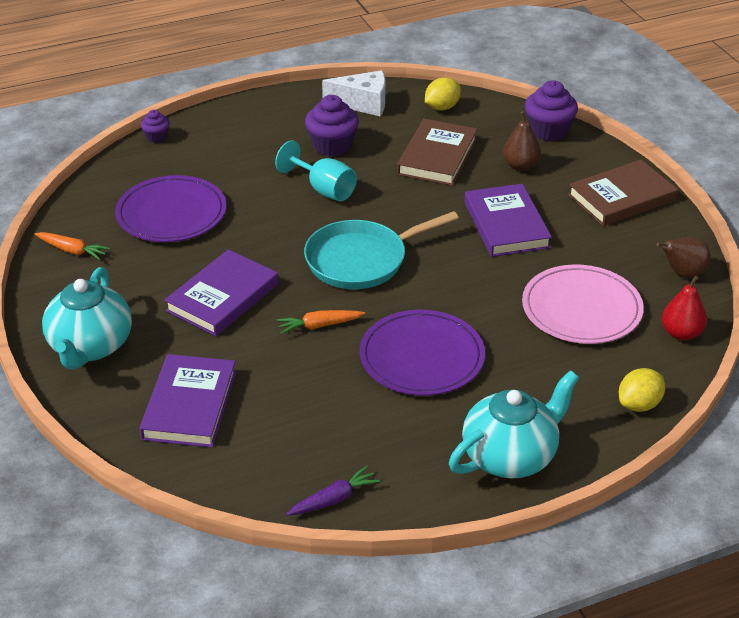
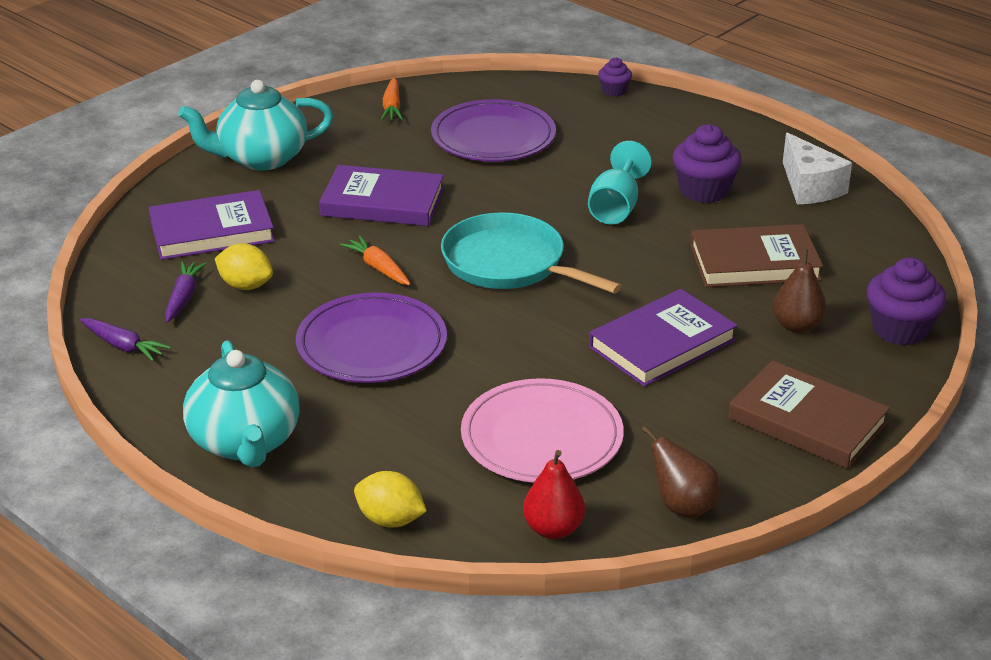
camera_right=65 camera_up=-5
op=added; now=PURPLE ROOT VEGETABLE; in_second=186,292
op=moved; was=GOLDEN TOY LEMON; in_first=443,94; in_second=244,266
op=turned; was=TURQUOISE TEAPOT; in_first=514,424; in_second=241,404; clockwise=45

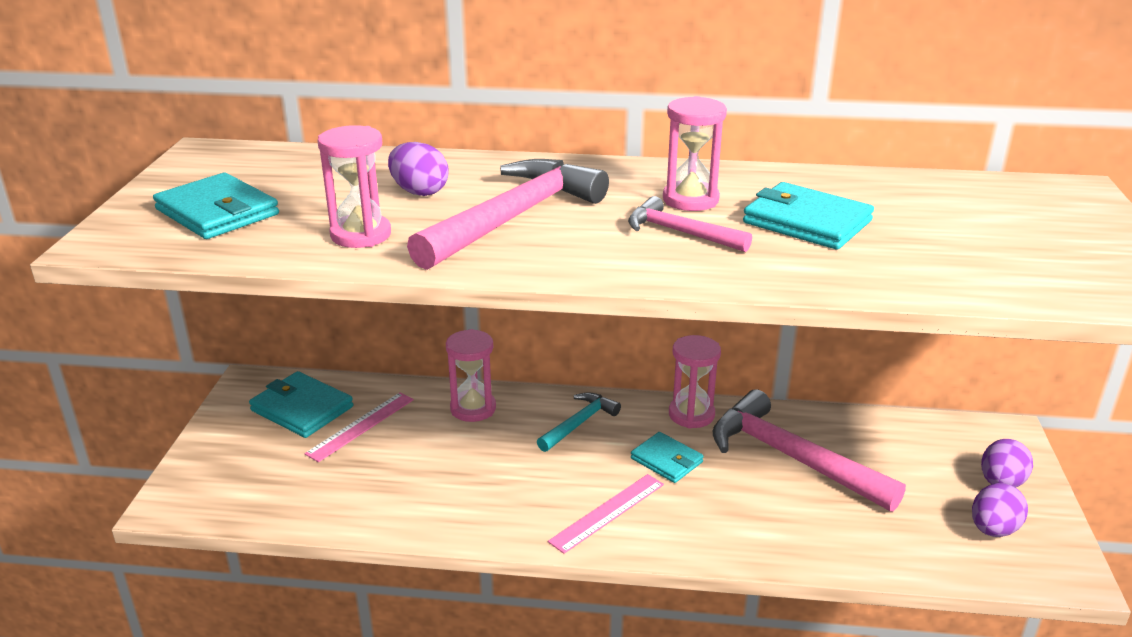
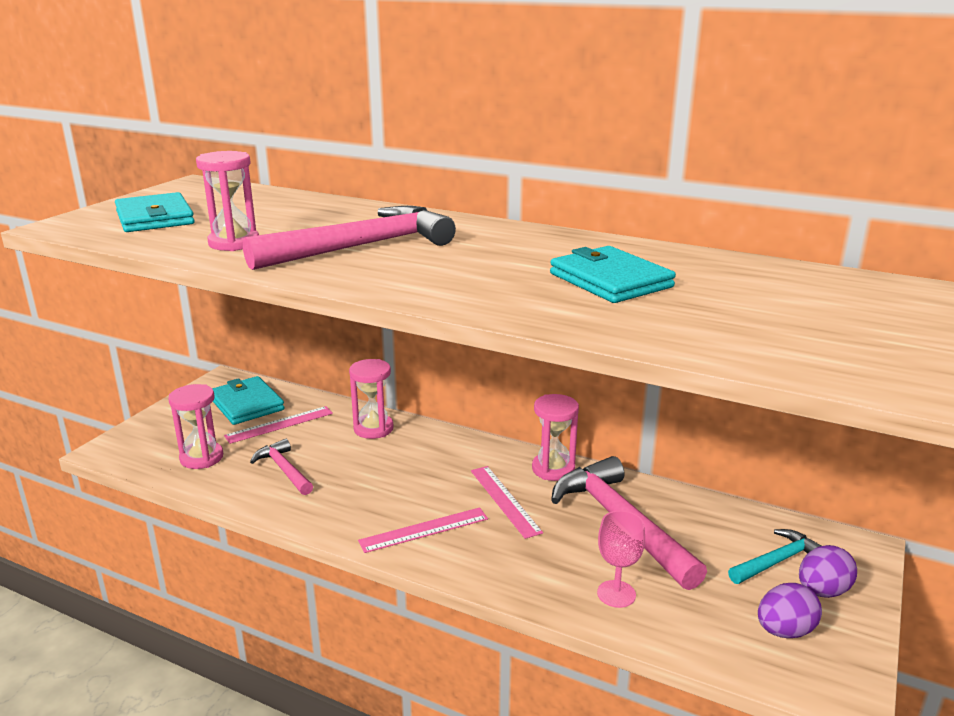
camera_right=20 camera_up=-5
op=removed; was=PURPLE EGG SHAPE; in_first=418,169
op=added; now=ROSY CHALICE; in_second=621,559
op=moved; was=TURQUOISE HAMMER; in_first=579,422; in_second=775,556
op=moved; was=ROSY HAMMER; in_first=690,224; in_second=281,467
op=moved; was=ROSY HOURGLASS; in_first=695,153; in_second=195,426
op=replaced; was=TURQUOISE CARD WALLET; now=ROSY RULER; in_first=667,457; in_second=507,502

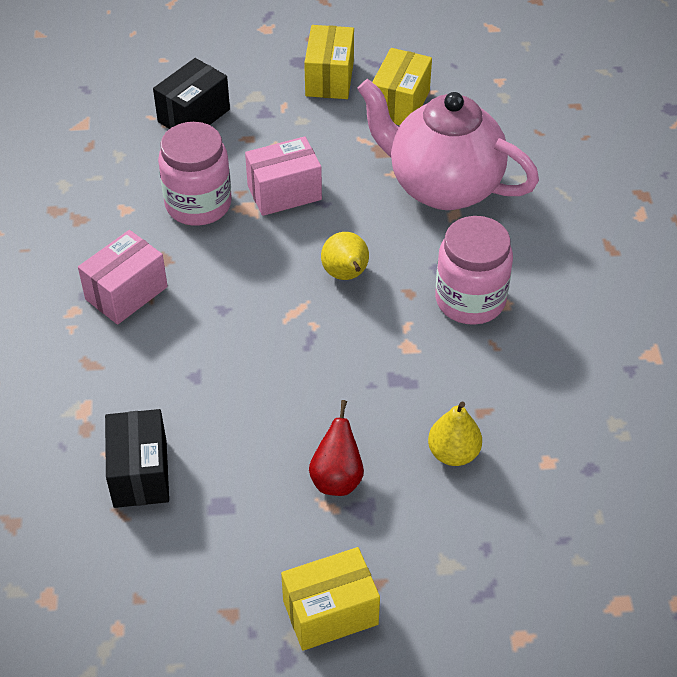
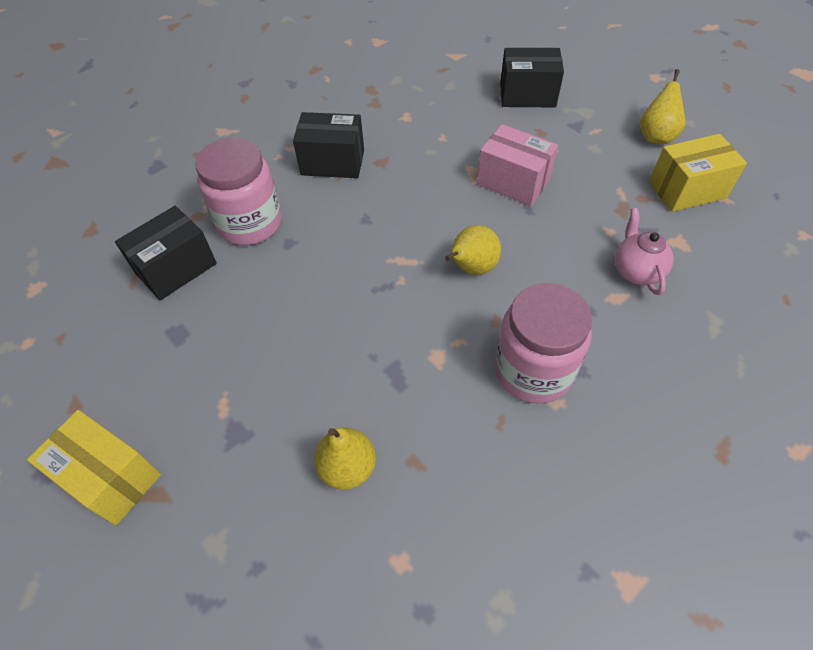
camera_right=55 camera_up=5
op=removed; was=CRIMSON TOY PEAR; in_first=336,448
op=moved; was=ROSY PRESERVE JAR; in_first=195,174; in_second=238,191
op=replaced; was=GOLDEN BOX; now=GOLDEN TOY PEAR; in_first=329,62; in_second=662,106
op=recoloured; was=ROSY BOX; now=BLACK BOX; in_first=123,277; in_second=328,145
op=resized; was=ROSY TEAPOT; in_first=448,144; in_second=644,251; ratio=0.44

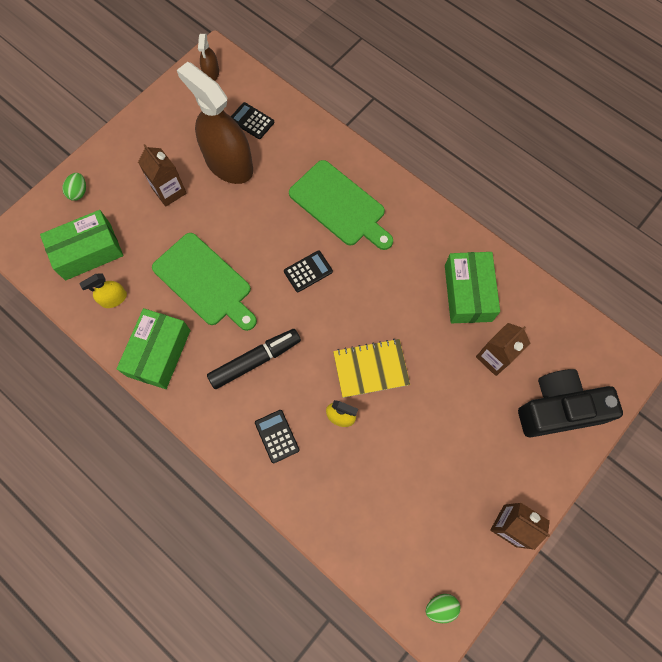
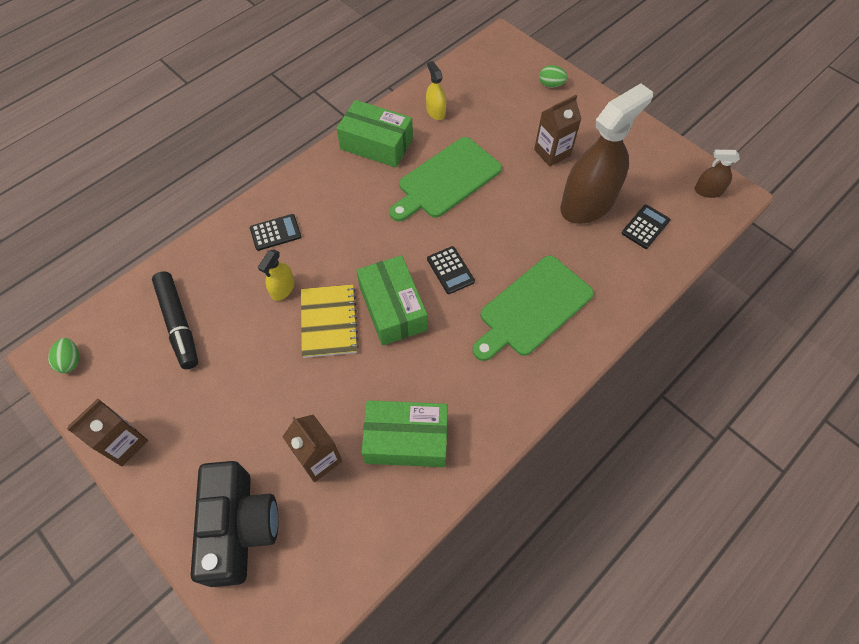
camera_right=95 camera_up=-10
op=moved; was=EMERALD BOX; in_first=81,245; in_second=392,300
op=moved; was=BLACK MARKER PEN; in_first=254,359; in_second=175,320

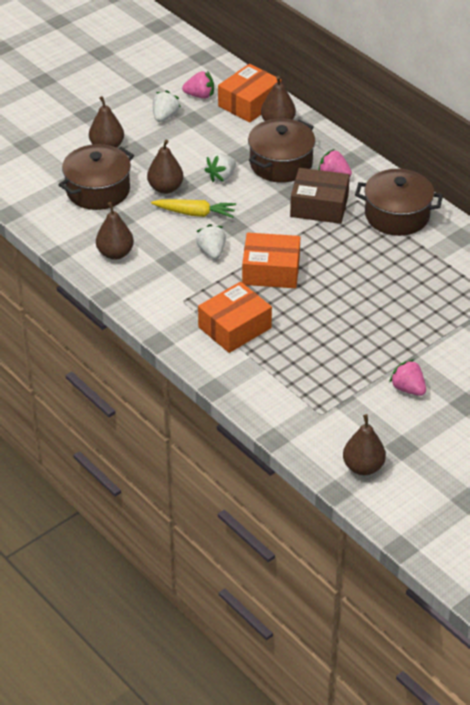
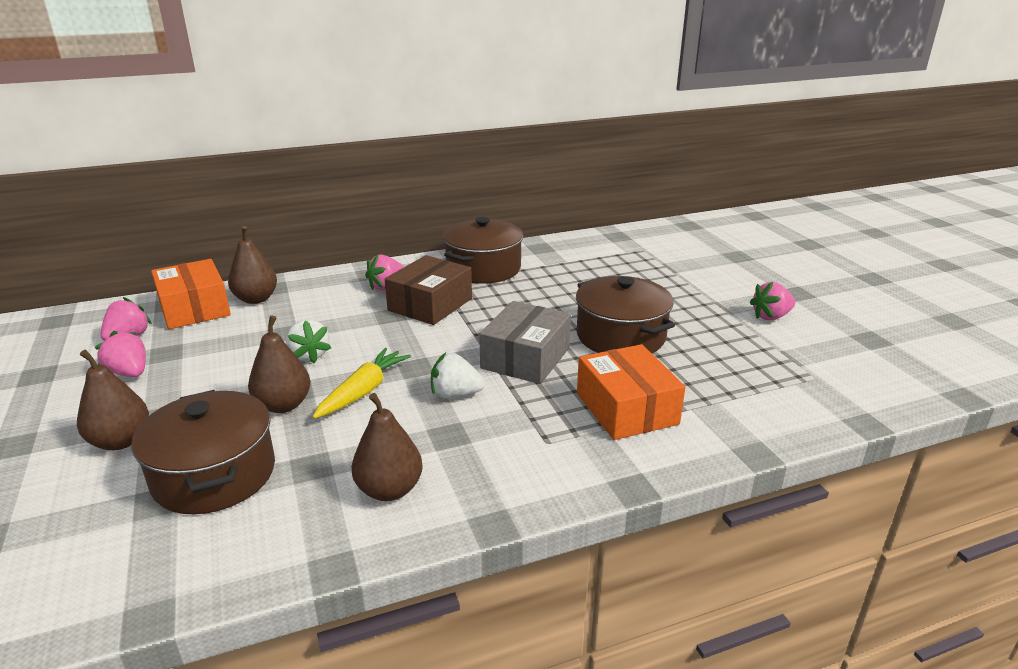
camera_right=-70 camera_up=-15
op=removed; was=RUSSET TOY PEAR; in_first=364,444
op=moved; was=RUSSET COOKING POT; in_first=281,150; in_second=625,314
op=recoloured; was=PURE WHITE TOY STRAWBERRY; now=ROSY TOY STRAWBERRY; in_first=167,106; in_second=120,354
op=recoloured; was=ORANGE BOX; now=ASH-GREY BOX; in_first=271,260; in_second=525,342

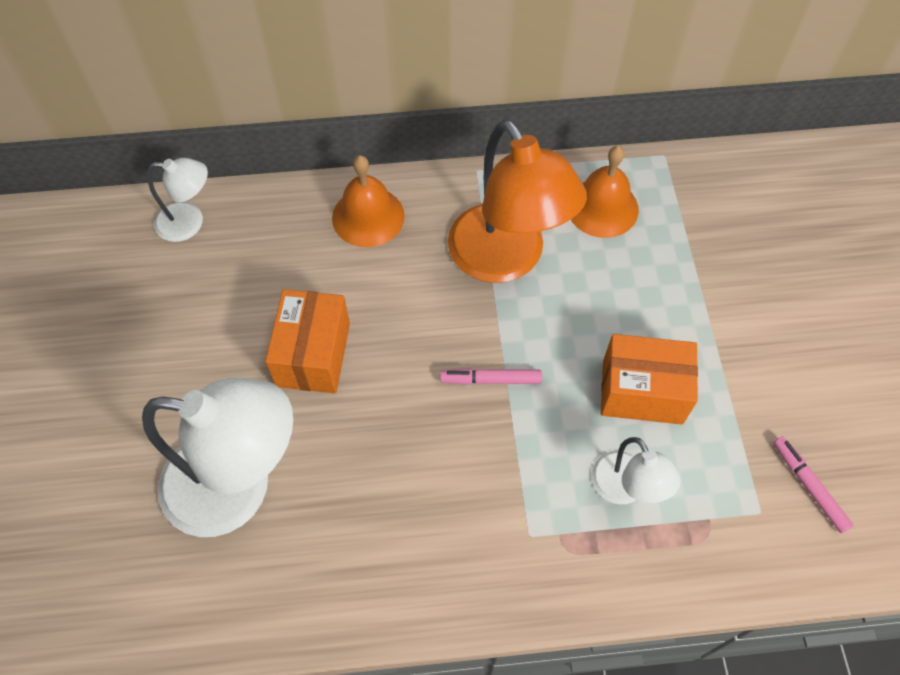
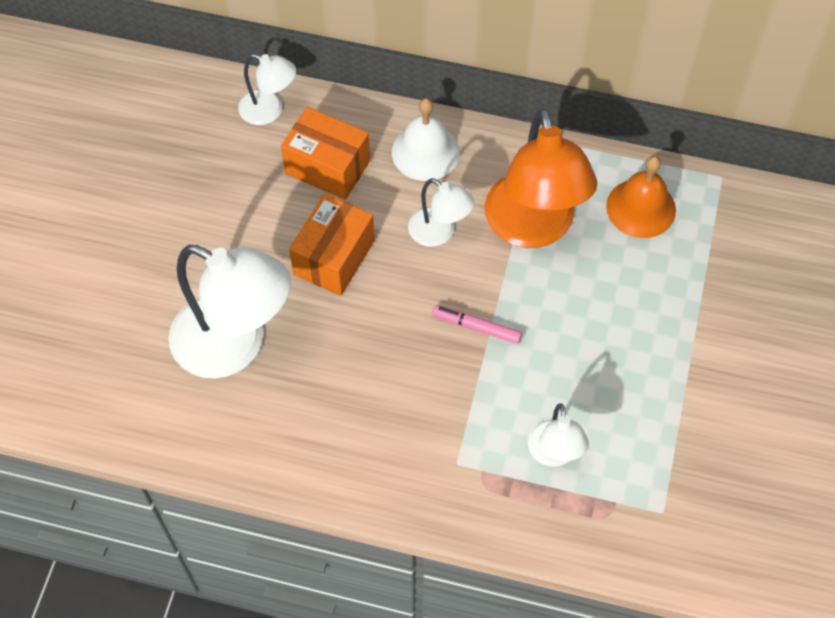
camera_right=20 camera_up=0
op=removed; was=ROSY MARKER PEN; in_first=814,485
op=added; now=PURE WHITE READING LAMP; in_second=441,212
op=moved; was=ORANGE BOX; in_first=649,379; in_second=325,153
op=recoloured; was=ORANGE HAND BELL; now=PURE WHITE HAND BELL; in_first=368,201; in_second=425,139

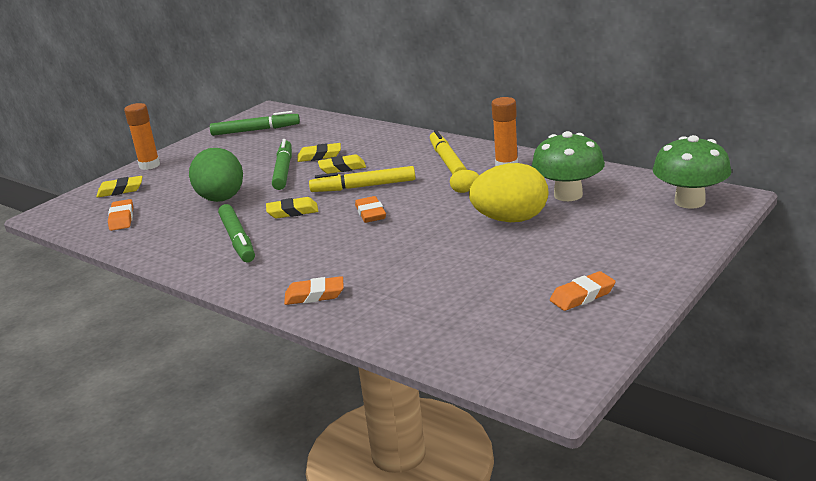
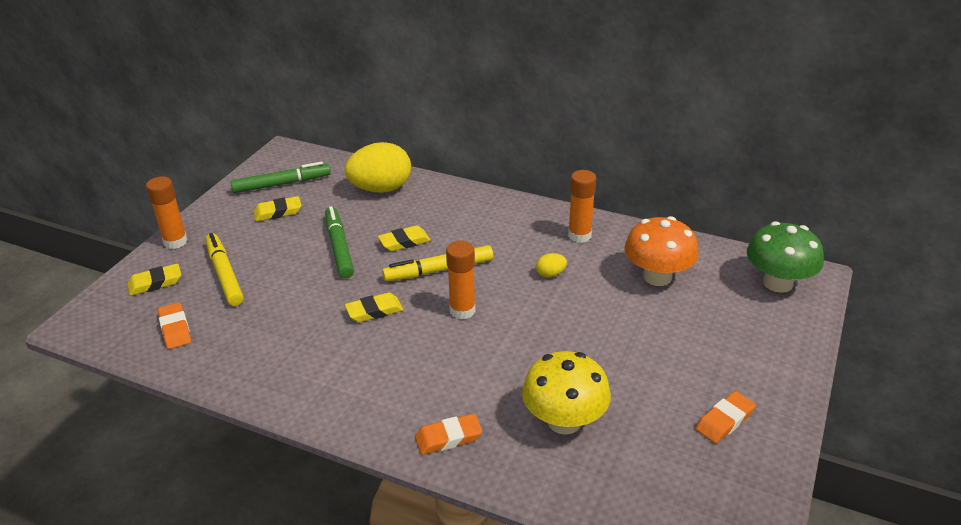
camera_right=-15 camera_up=10
op=removed; was=EMERALD EGG SHAPE; in_first=216,175
op=removed; was=EMERALD MARKER PEN; in_first=236,233
op=added; now=GOLDEN FUNGUS; in_second=566,393
op=moved; was=GOLDEN PENCIL ERASER; in_first=319,152; in_second=278,208
op=moved; was=GOLDEN MARKER PEN; in_first=448,152; in_second=224,269
op=moved; was=GOLDEN EGG SHAPE; in_first=508,192; in_second=378,167
op=replaced; was=ORANGE PENCIL ERASER; now=ORANGE STICK OF GLUE; in_first=370,209; in_second=461,280
op=recoloured; was=EMERALD FUNGUS; now=ORANGE FUNGUS; in_first=568,166; in_second=661,251

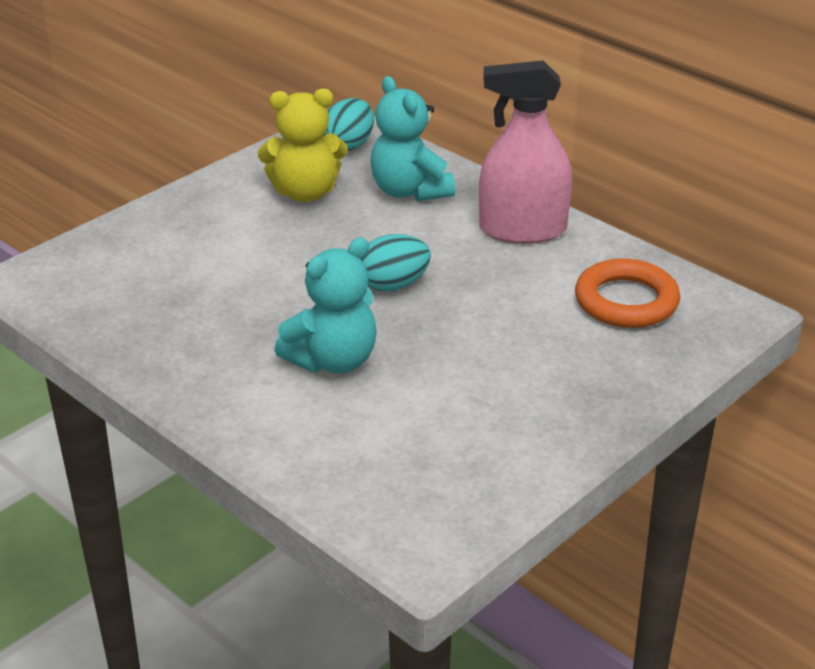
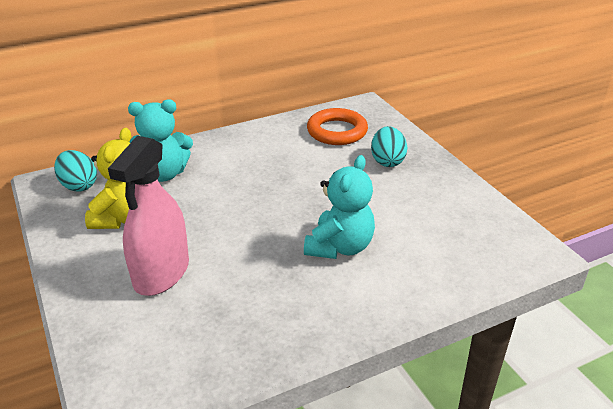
camera_right=-70 camera_up=0
op=moved; was=TURQUOISE EGG SHAPE; in_first=396,263; in_second=389,146
op=moved; was=ROSY SPRAY CLEANER; in_first=525,152; in_second=148,216
op=turned; was=TURQUOISE STUFFED BEAR; in_first=325,306; in_second=339,207; clockwise=45

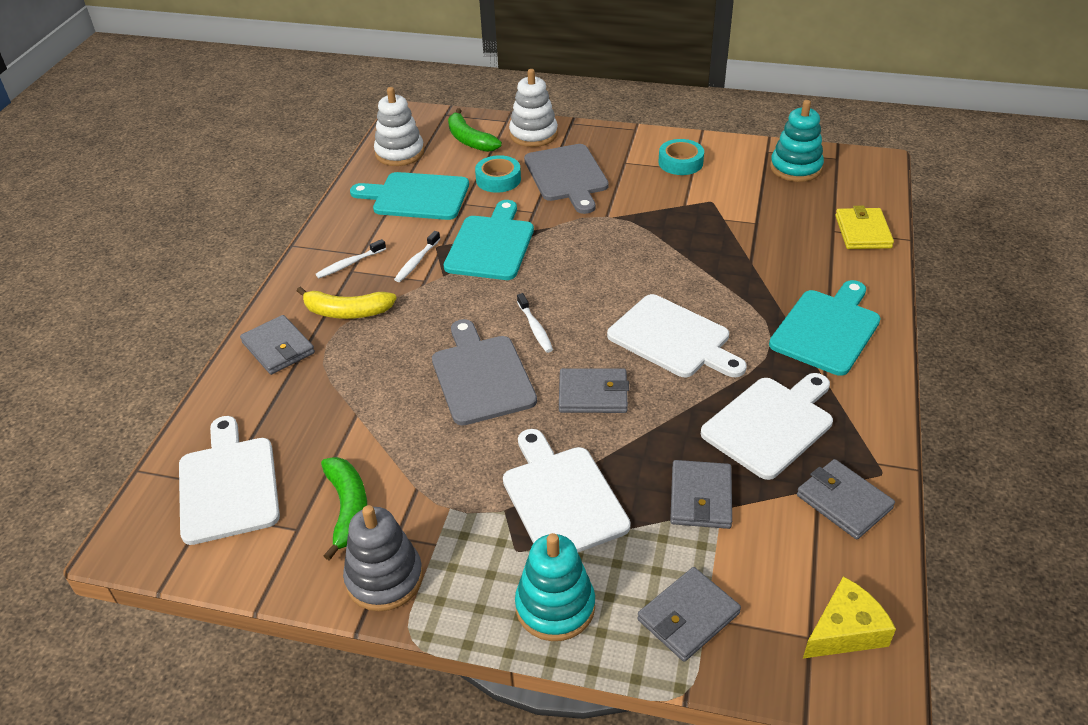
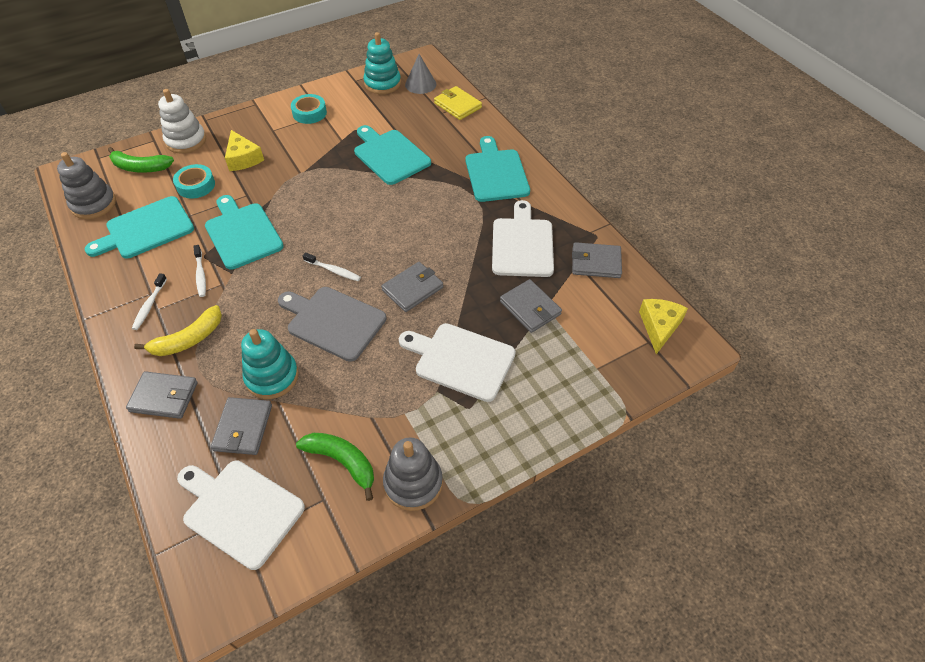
camera_right=-45 camera_up=10
op=removed; was=PURE WHITE CUTTING BOARD; in_first=677,335
op=added; now=TURQUOISE CUTTING BOARD; in_second=392,155
op=added; now=ASH-GREY CONE; in_second=420,74
op=moved; was=TURQUOISE RING STACKER; in_first=555,587; in_second=270,364
op=moved; was=ASH-GREY CARD WALLET; in_first=689,614; in_second=241,426
op=replaced; was=ASH-GREY CUTTING BOARD; now=GOLDEN CHEESE WEDGE; in_first=566,179; in_second=244,150
op=recoloured; was=PURE WHITE RING STACKER; now=ASH-GREY RING STACKER; in_first=399,126; in_second=86,185

